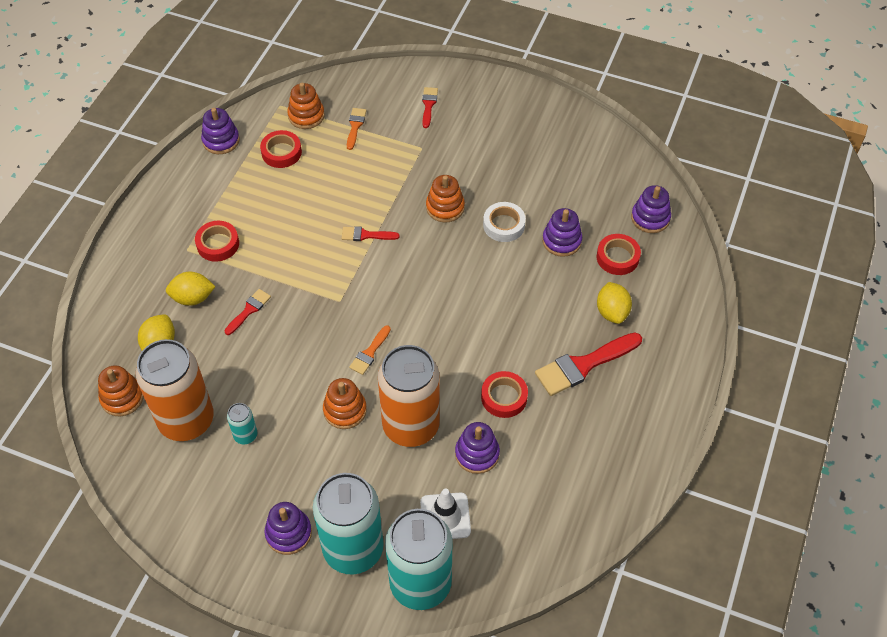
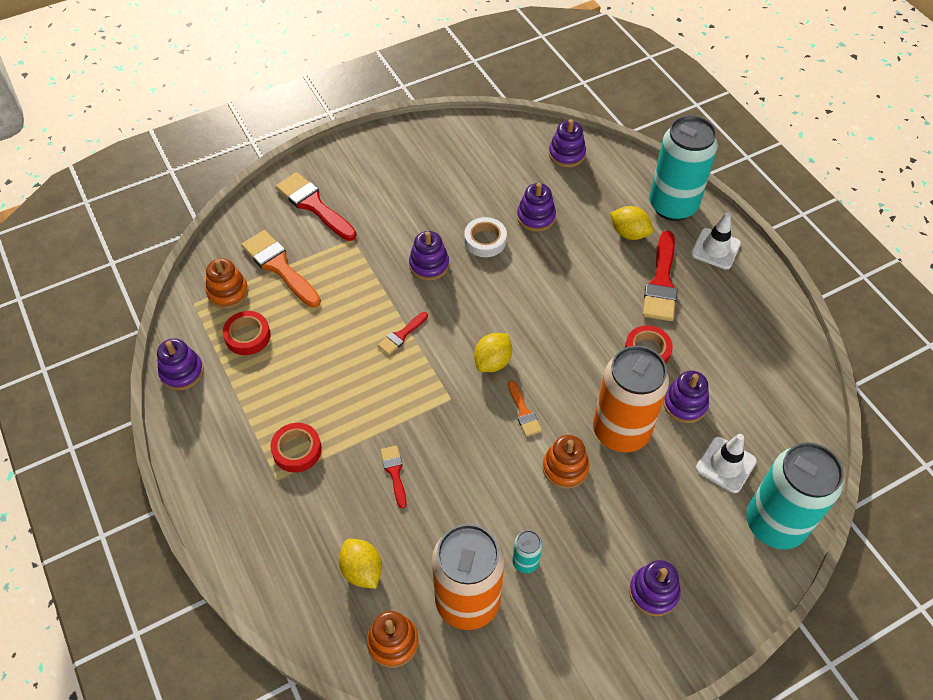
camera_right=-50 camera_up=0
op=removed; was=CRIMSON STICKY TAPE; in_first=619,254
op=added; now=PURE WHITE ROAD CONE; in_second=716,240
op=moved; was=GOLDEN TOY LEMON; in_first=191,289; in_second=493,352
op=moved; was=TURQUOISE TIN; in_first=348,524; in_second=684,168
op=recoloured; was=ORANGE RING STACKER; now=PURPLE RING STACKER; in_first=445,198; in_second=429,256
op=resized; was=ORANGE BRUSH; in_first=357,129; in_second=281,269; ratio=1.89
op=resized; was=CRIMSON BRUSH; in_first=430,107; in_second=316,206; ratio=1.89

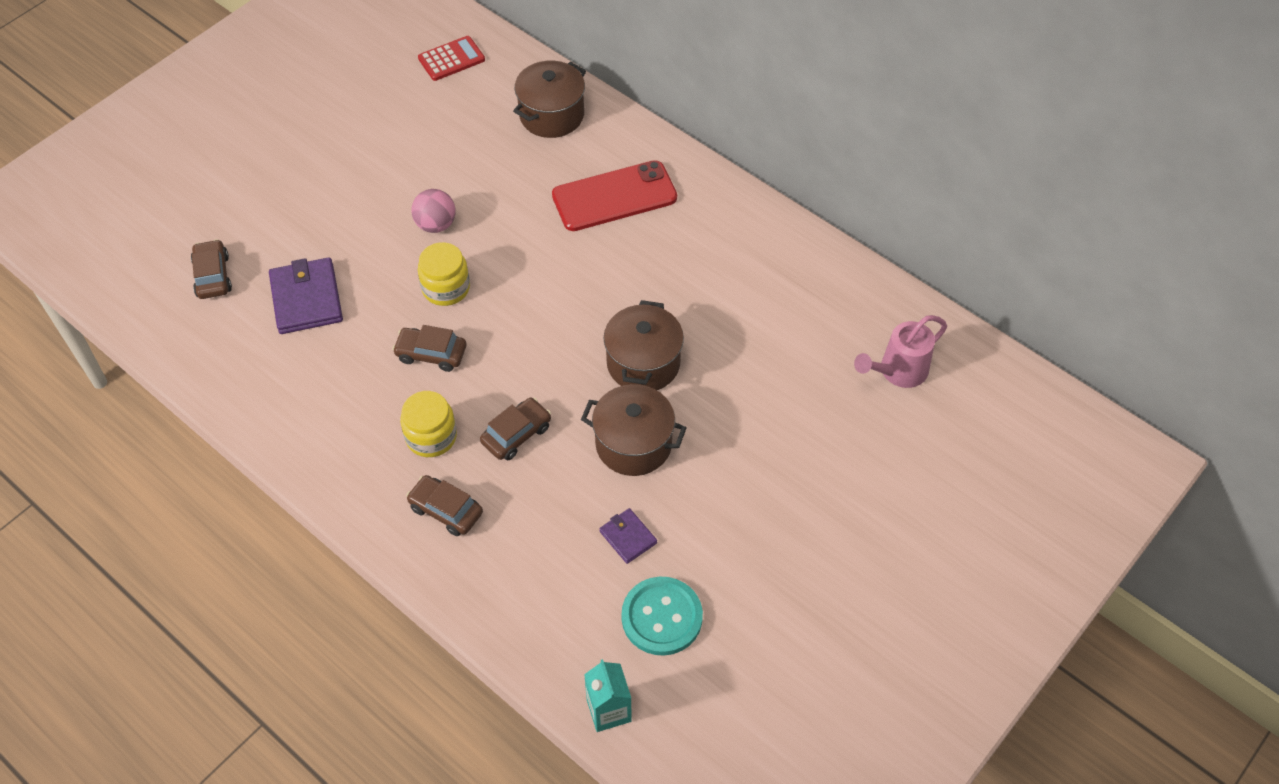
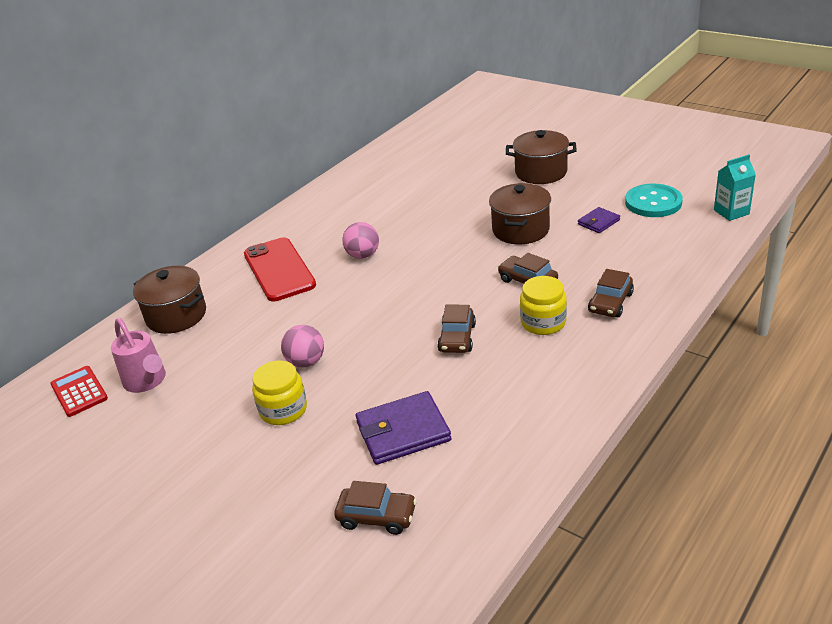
camera_right=-90 camera_up=-20
op=added; now=ROSY PLAY BALL; in_second=360,240
op=moved; was=GOLDEN PRESERVE JAR; in_first=444,274; in_second=279,393
op=moved; was=RUSSET COOKING POT; in_first=644,345; in_second=541,157
op=moved; was=ROSY WATERING CAN; in_first=900,351; in_second=138,355
op=turned; was=RUSSET TOY CAR; in_first=211,269; in_second=375,508; clockwise=-150

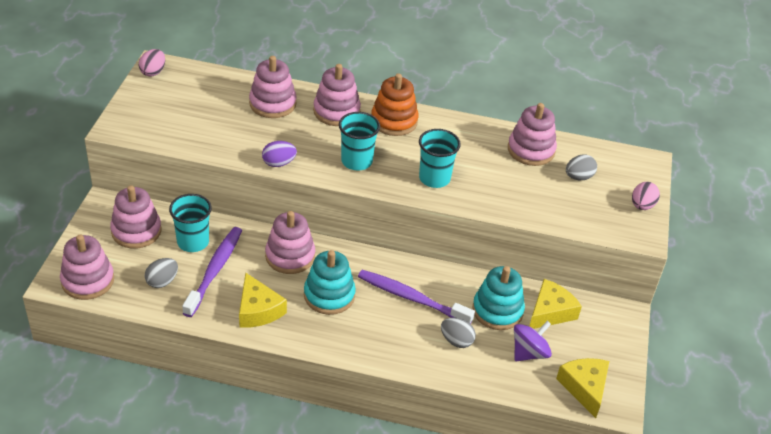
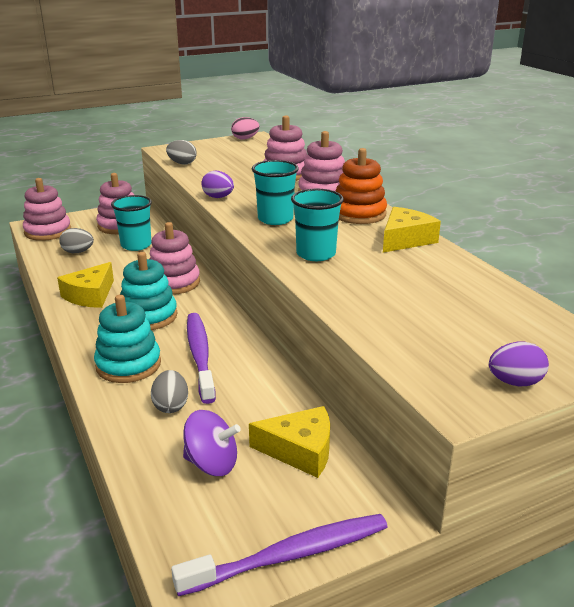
camera_right=55 camera_up=-15
op=removed; was=ROSY RING STACKER; in_first=532,134
op=moved; was=PURPLE DENTAL BRUSH; in_first=212,272; in_second=279,555
op=moved; was=TURQUOISE RING STACKER; in_first=498,298; in_second=127,339
op=moved; was=GOLDEN CHEESE WEDGE; in_first=582,388; in_second=412,230
op=moved; was=ASH-GREY EGG SHAPE; in_first=581,167; in_second=181,152
op=recoloured; was=ROSY EGG SHAPE; now=PURPLE EGG SHAPE; in_first=646,196; in_second=519,364

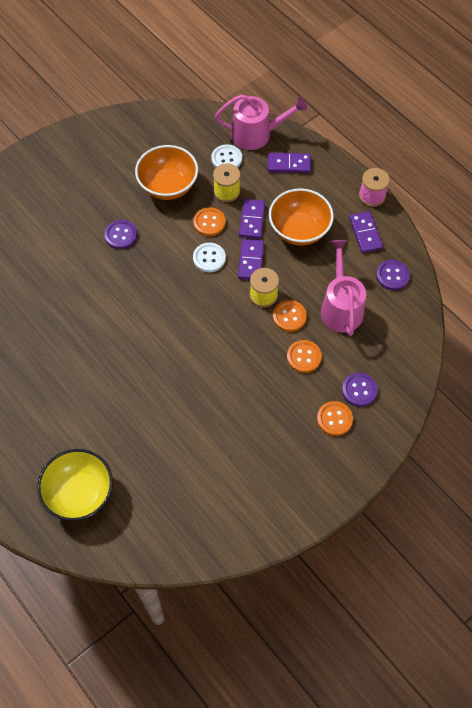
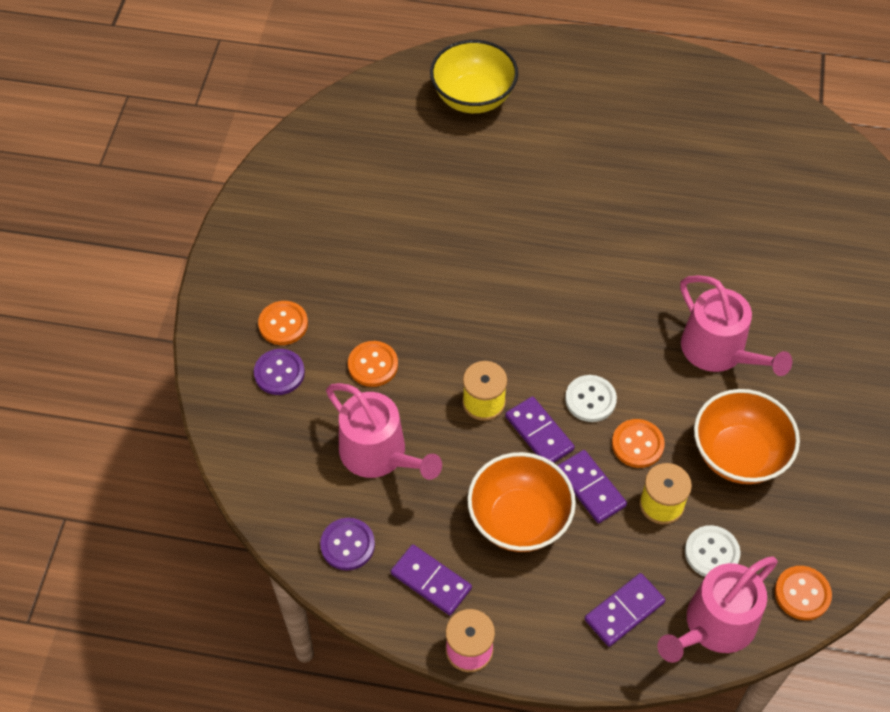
camera_right=140 camera_up=-5
op=moved; was=ORANGE SHIRT BUTTON; in_first=290,316; in_second=803,593
op=replaced; was=PURPLE SHIRT BUTTON; now=ROSY WATERING CAN; in_first=120,234; in_second=736,325

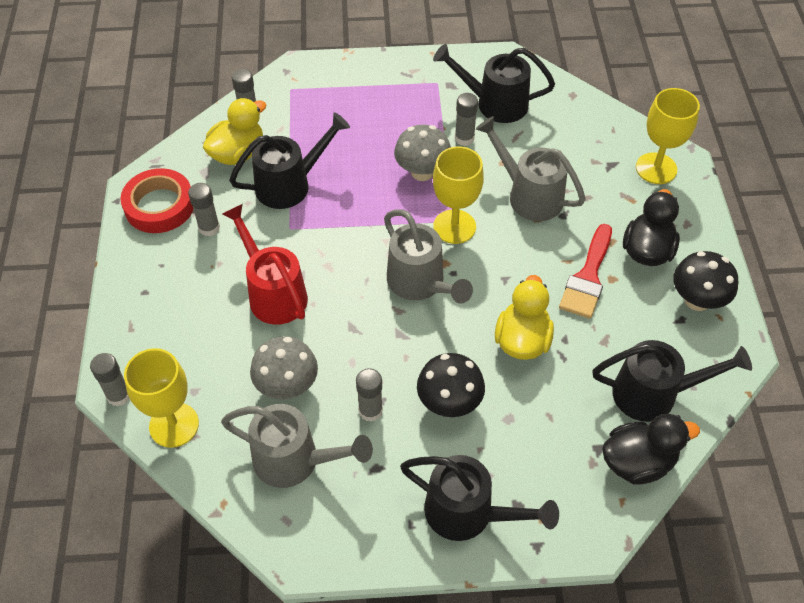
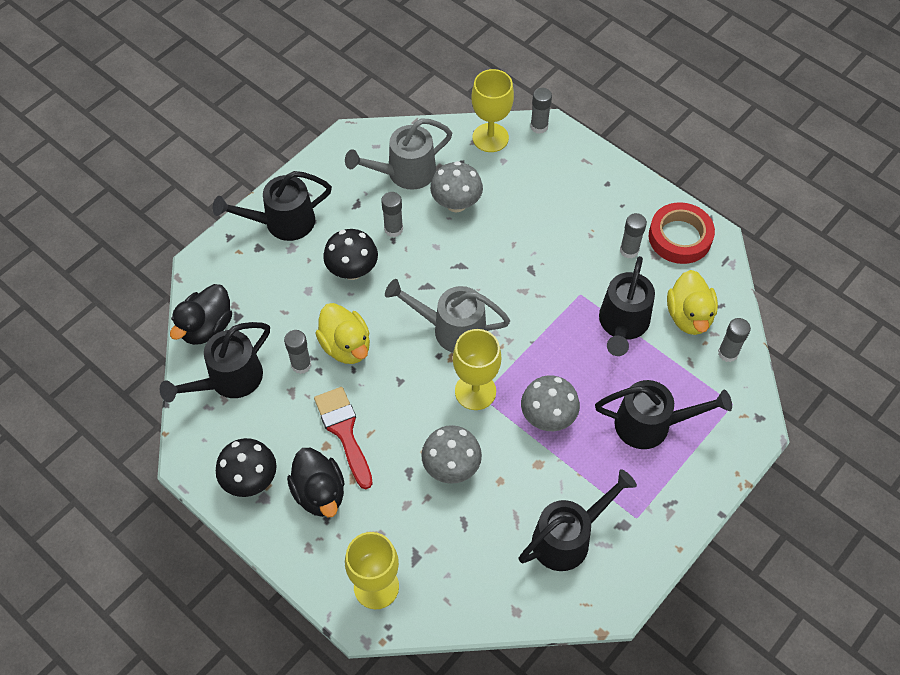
camera_right=135 camera_up=5
op=removed; was=CRIMSON WATERING CAN; in_first=265,264
op=added; now=BLACK WATERING CAN; in_second=663,414
op=moved; was=ASH-GREY STICK OF GLUE; in_first=466,119; in_second=298,352
op=replaced; was=ASH-GREY WATERING CAN; now=ASH-GREY FUNGUS; in_first=531,168; in_second=451,454

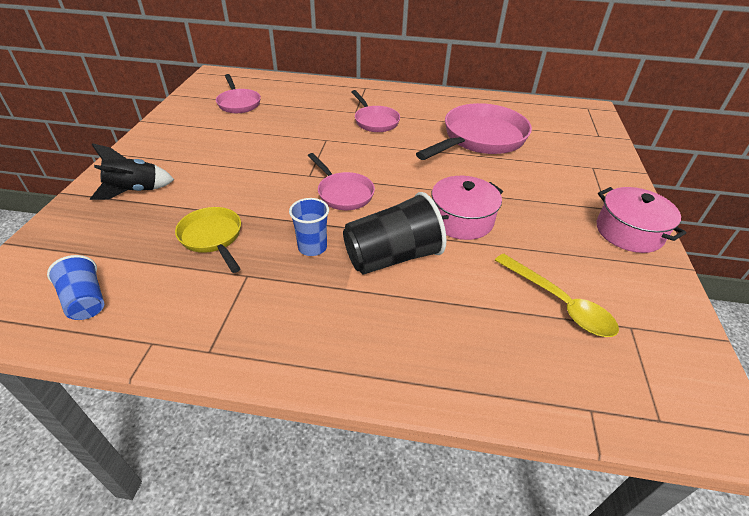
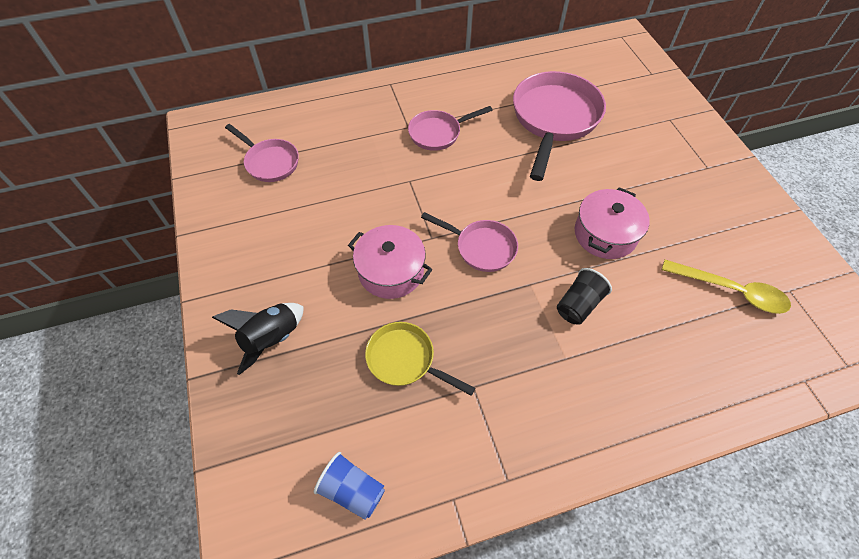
camera_right=-25 camera_up=15
op=removed; was=BLUE BEAKER; in_first=309,227
op=moved; was=ROSY COOKING POT; in_first=641,220; in_second=390,262
op=turned; was=ROSY SKILLET; in_first=376,111; in_second=450,128; clockwise=120
op=resized; was=BLACK BEAKER; in_first=395,233; in_second=584,296; ratio=0.59

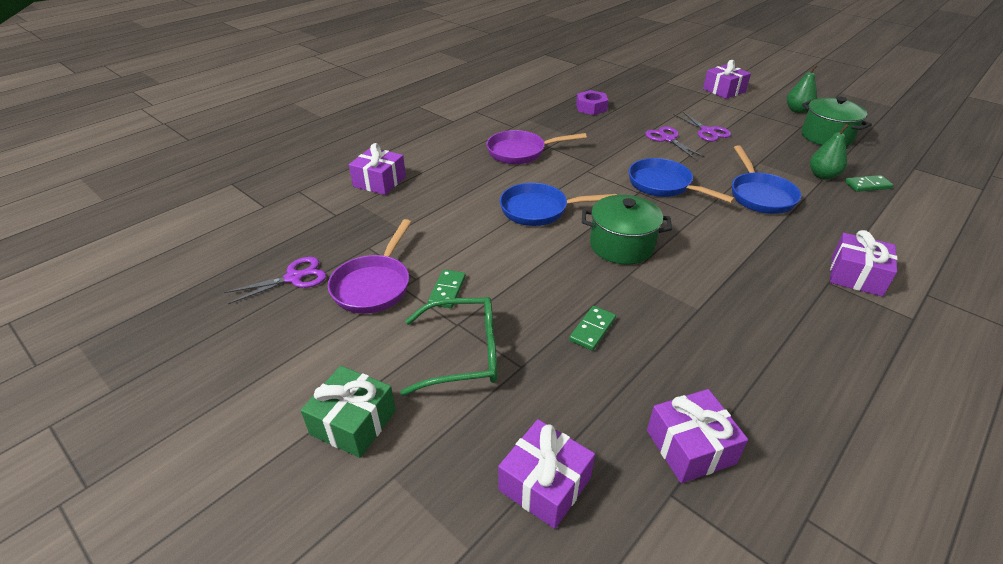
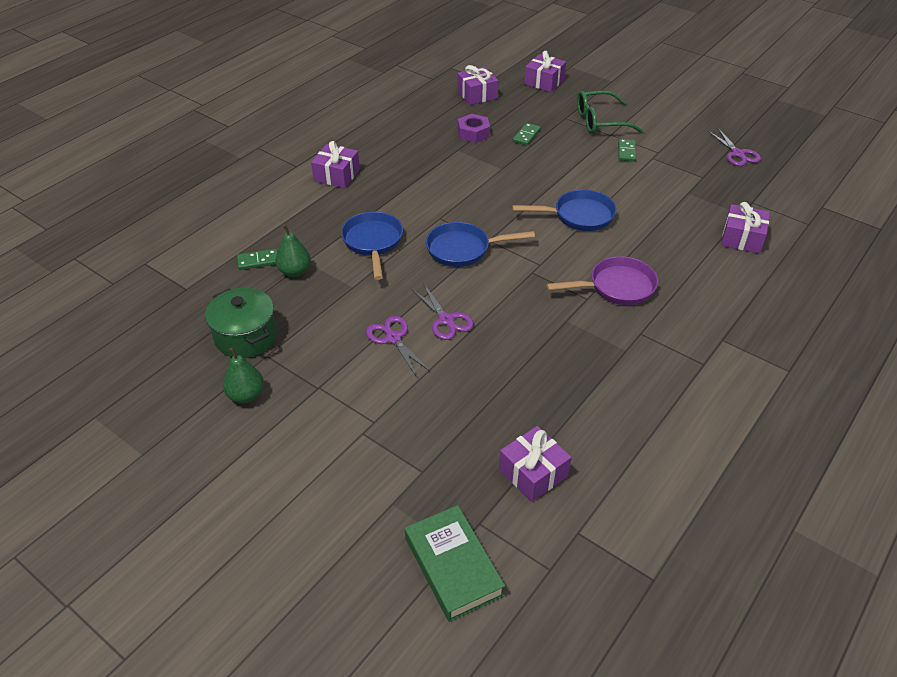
camera_right=175 camera_up=5
op=removed; was=EMERALD WRAPPED GIFT; in_first=348,412
op=removed; was=PURPLE SKILLET; in_first=369,266
op=removed; was=EMERALD COOKING POT; in_first=627,230
op=added; now=EMERALD HARDBACK; in_second=455,563
op=moved; was=PURPLE HEX NUT; in_first=592,102; in_second=474,128
op=moved; was=PURPLE WRAPPED GIFT; in_first=727,79; in_second=535,464
op=turned; was=PURPLE SCISSORS; in_first=275,280; in_second=734,147; clockwise=-75
op=turned; was=BLUE SKILLET; in_first=682,180; in_second=480,244; clockwise=135

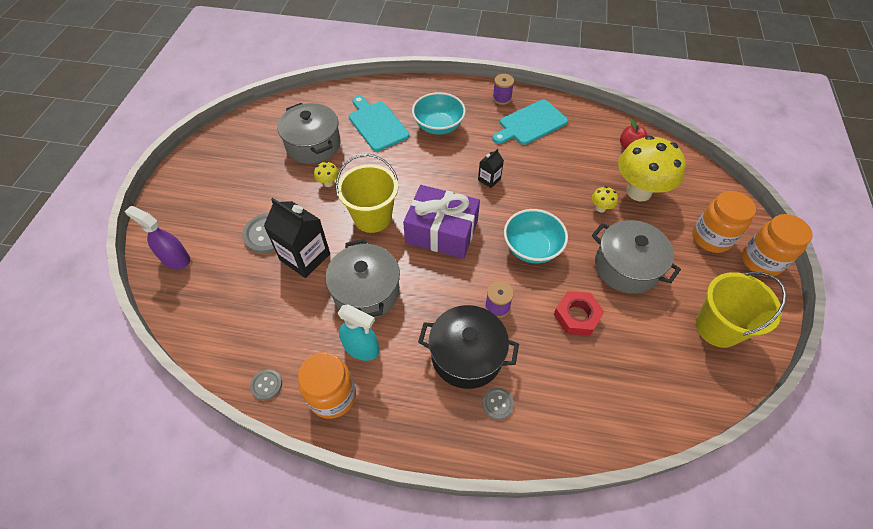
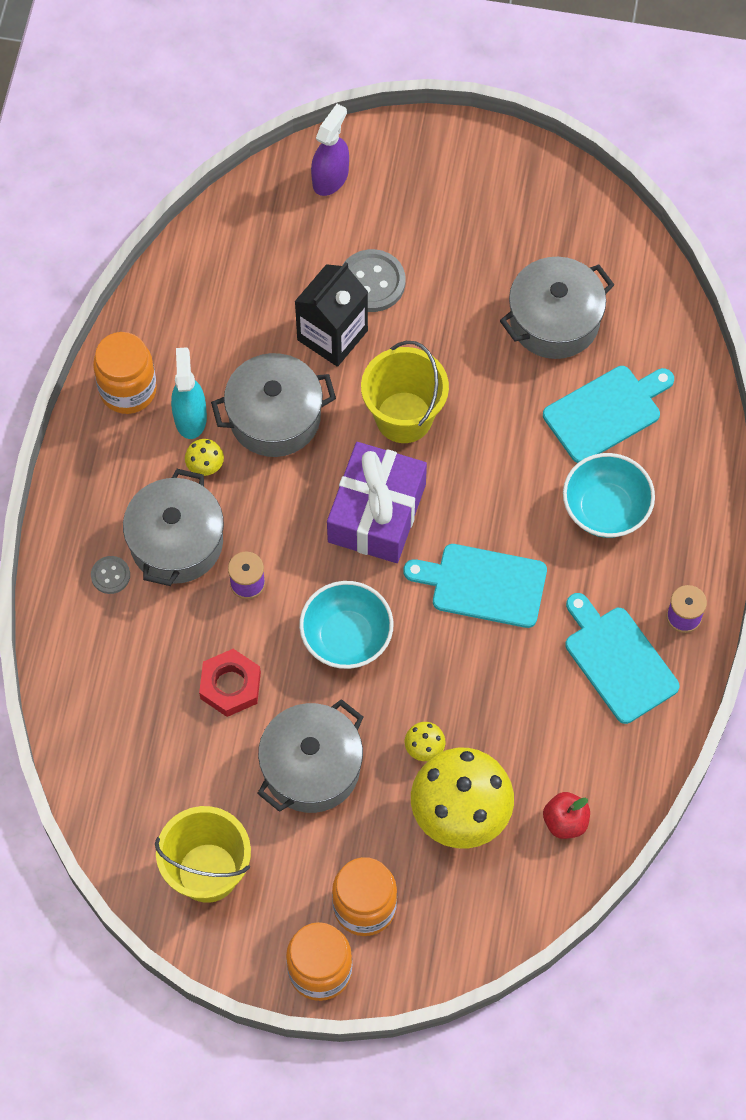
camera_right=90 camera_up=10
op=removed; was=ASH-GREY SHIRT BUTTON; in_first=266,384
op=moved; was=GOLDEN FUNGUS; in_first=326,174; in_second=204,457
op=replaced; was=BLACK MILK CARTON; now=TURQUOISE CUTTING BOARD; in_first=491,168; in_second=475,586
op=recoloured; was=BLACK COOKING POT; now=ASH-GREY COOKING POT; in_first=468,347; in_second=173,527
op=turned; was=TURQUOISE SPRAY CLEANER; in_first=358,332; in_second=189,393; clockwise=150

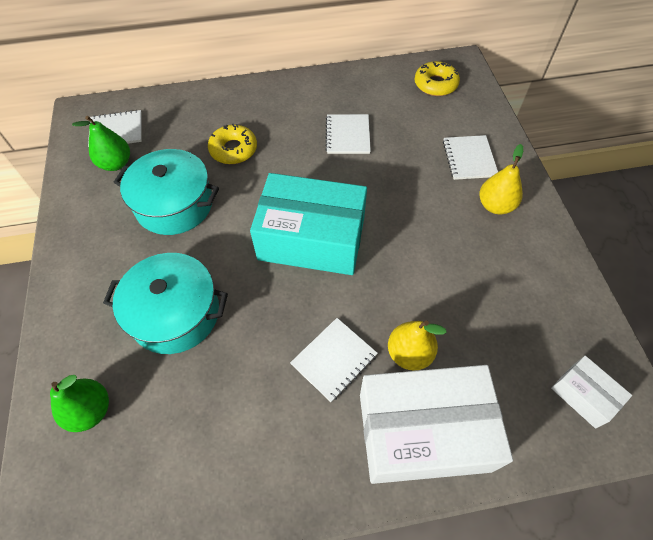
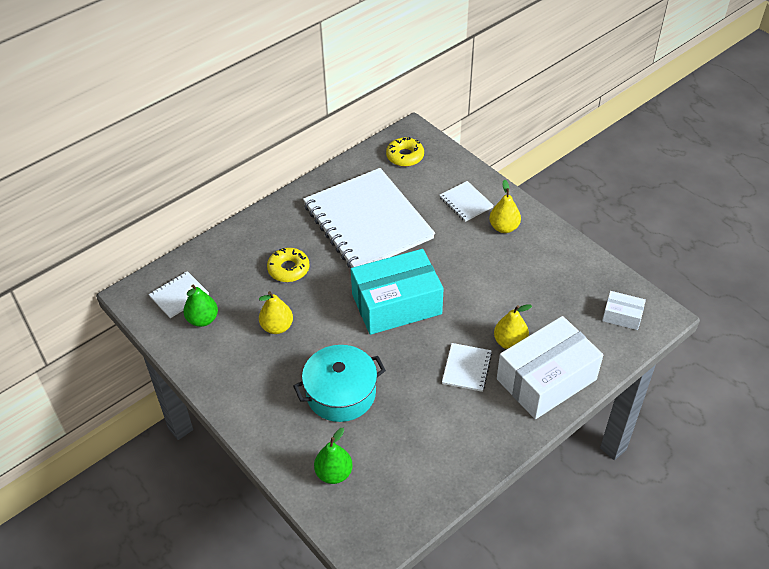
camera_right=-30 camera_up=-10
op=replaced; was=TURQUOISE COOKING POT; now=GOLDEN TOY PEAR; in_first=166,192; in_second=276,312
op=resized; was=PURE WHITE EXERCISE BOOK; in_first=348,134; in_second=369,218; ratio=2.49

